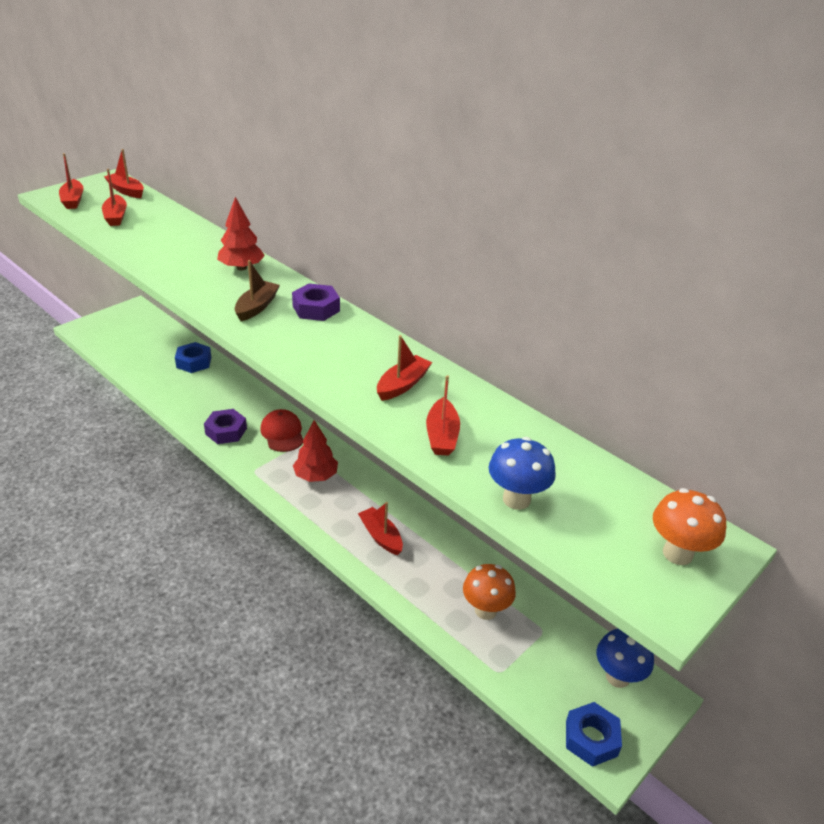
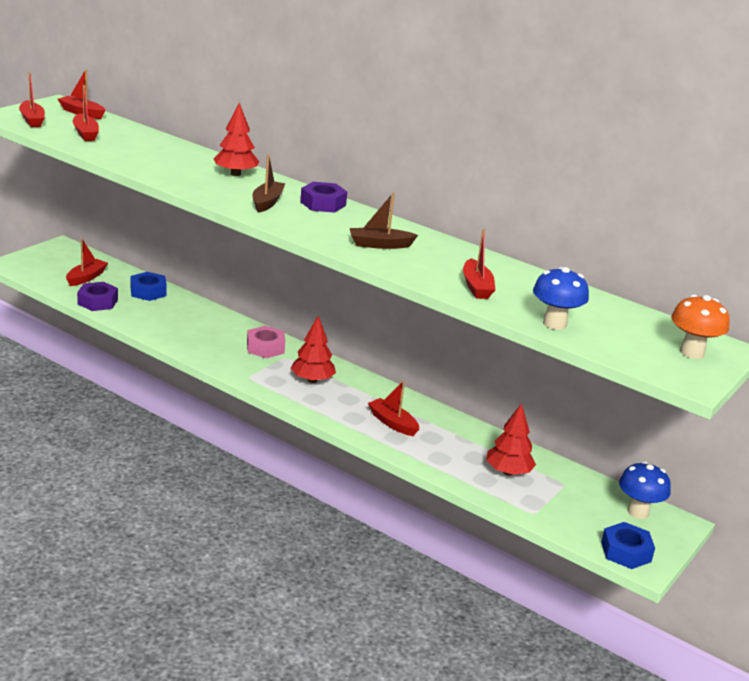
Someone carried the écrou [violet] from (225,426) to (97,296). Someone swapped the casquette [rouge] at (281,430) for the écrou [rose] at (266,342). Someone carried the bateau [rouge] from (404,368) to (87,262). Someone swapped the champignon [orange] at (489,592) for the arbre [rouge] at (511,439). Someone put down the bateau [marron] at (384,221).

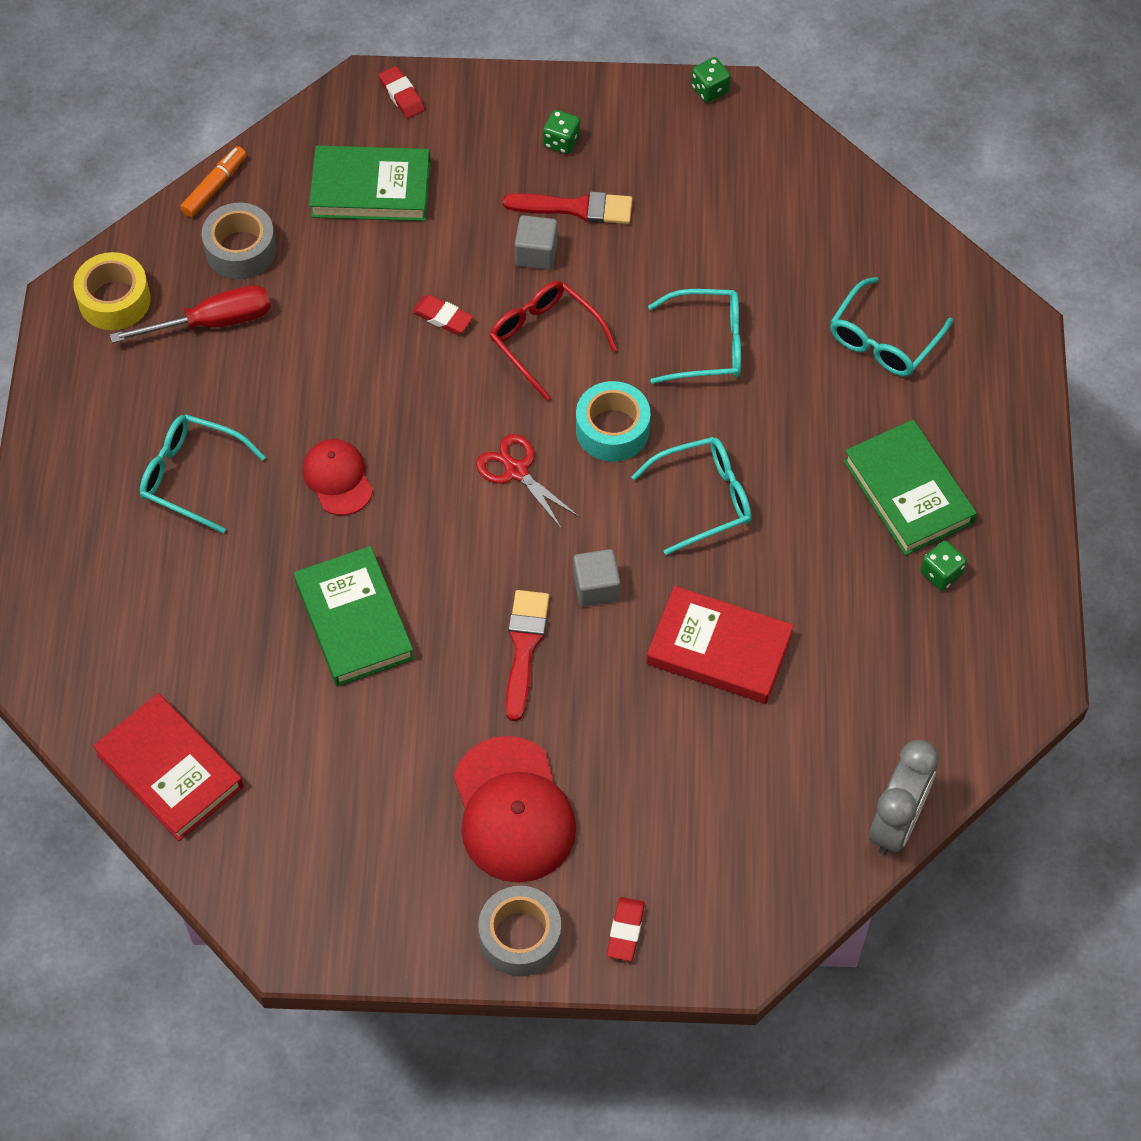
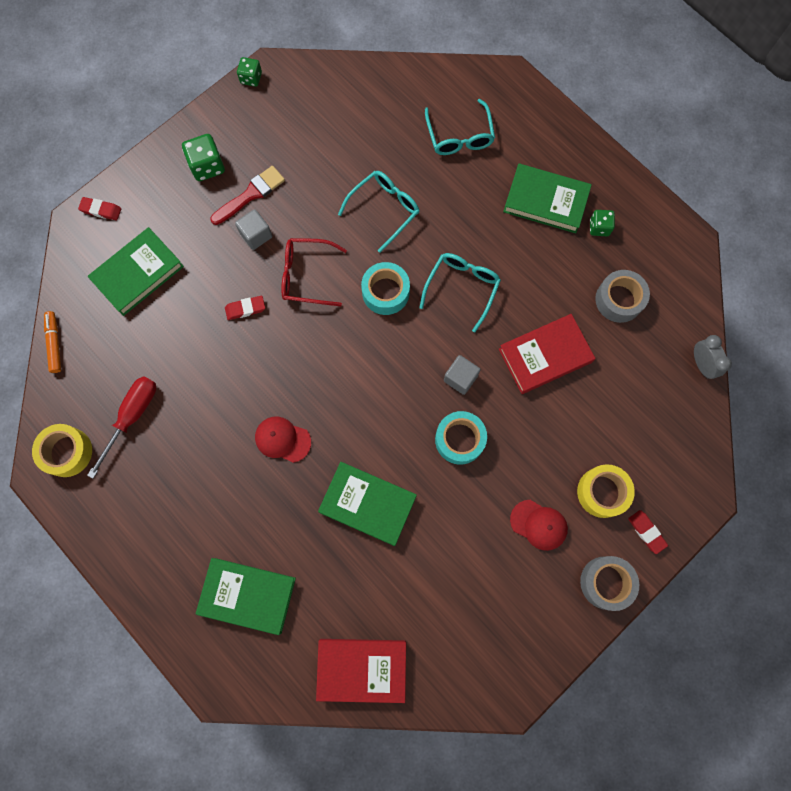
Someone took away the lunettes [turquoise] at (203,474). Someone carried the ruban adhésif [gris] from (239,240) to (622,296). Someone scaled the casquette [rouge] at (514,809) by 0.59. Someone took away the ciseaux [rouge] at (527,481). Someone swapped the pinceau [rouge] at (527,655) for the ruban adhésif [turquoise] at (461,438). Someone scaled the dé [vert] at (561,132) by 1.56. Someone scaled the réveil [gris] at (904,797) by 0.65. Someone put down the livre [vert] at (246,596). Someone put down the ruban adhésif [jaune] at (606,491).

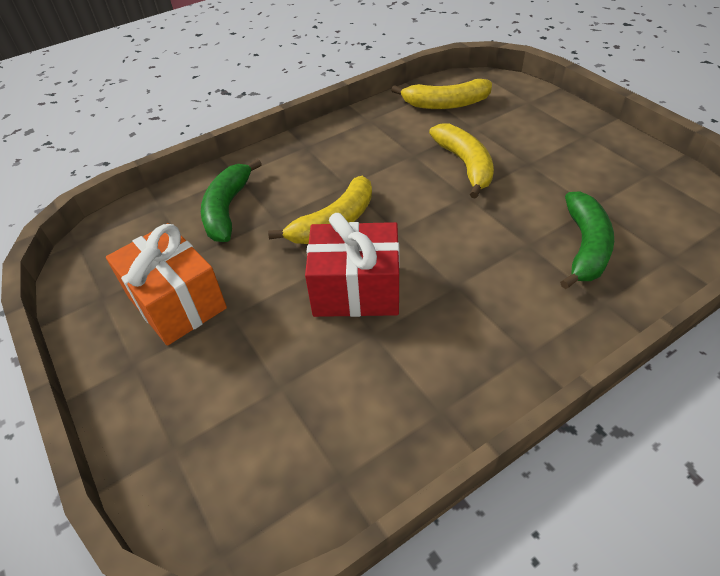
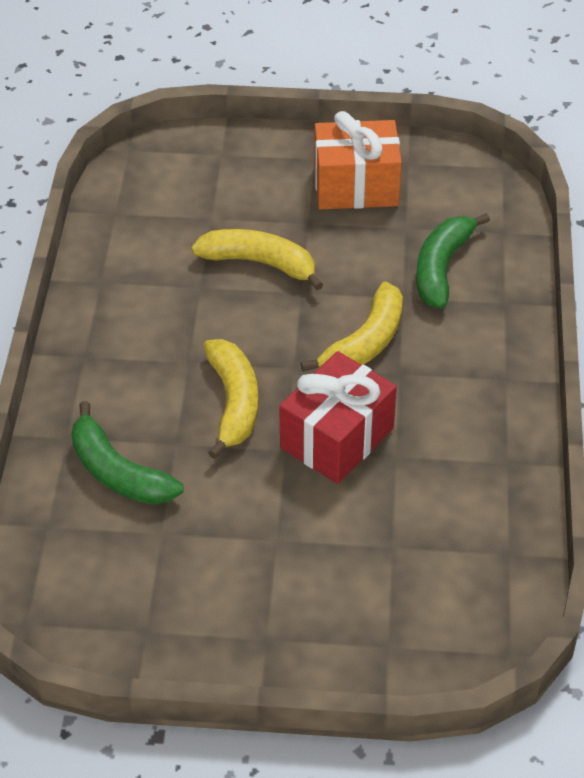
Someone carried the cadeau [orange] from (166,284) to (358,160). Someone carried the banane [jaune] from (441,94) to (352,326). Someone rotated the banane [vert] at (587,240) by 120 degrees counterclockwise.

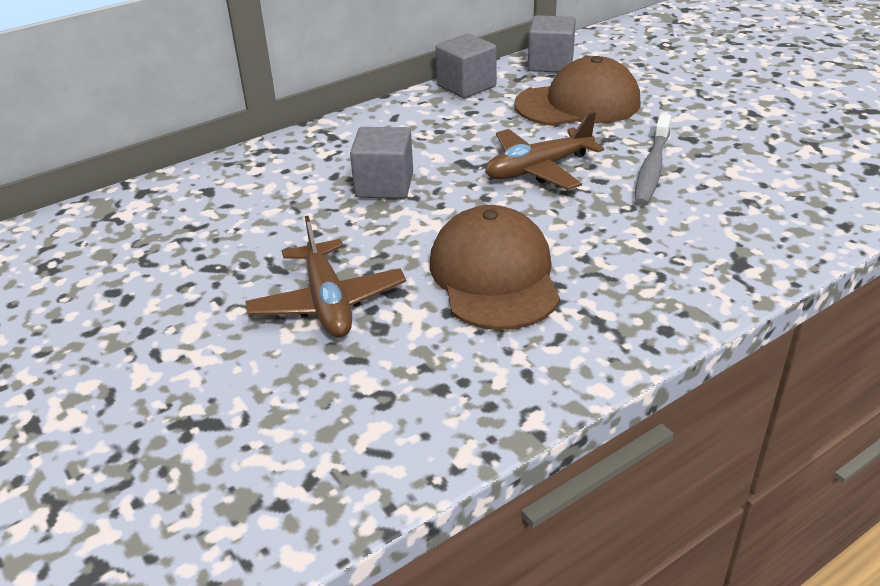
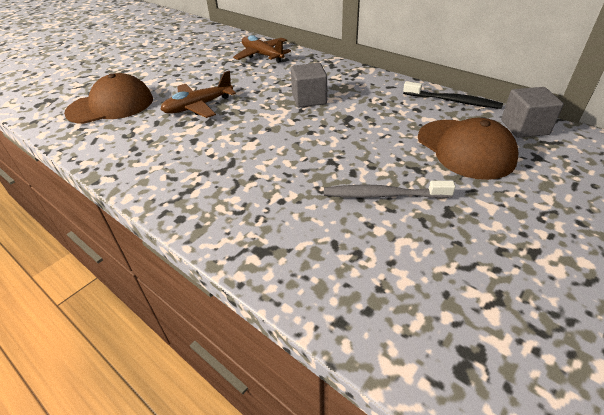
Someone carried the casquette [marron] from (495,267) to (108,98). Someone swapped the cube [gris] at (466,66) for the brosse à dents [noir] at (453,95). Someone carried the avion [marron] from (544,151) to (262,49).

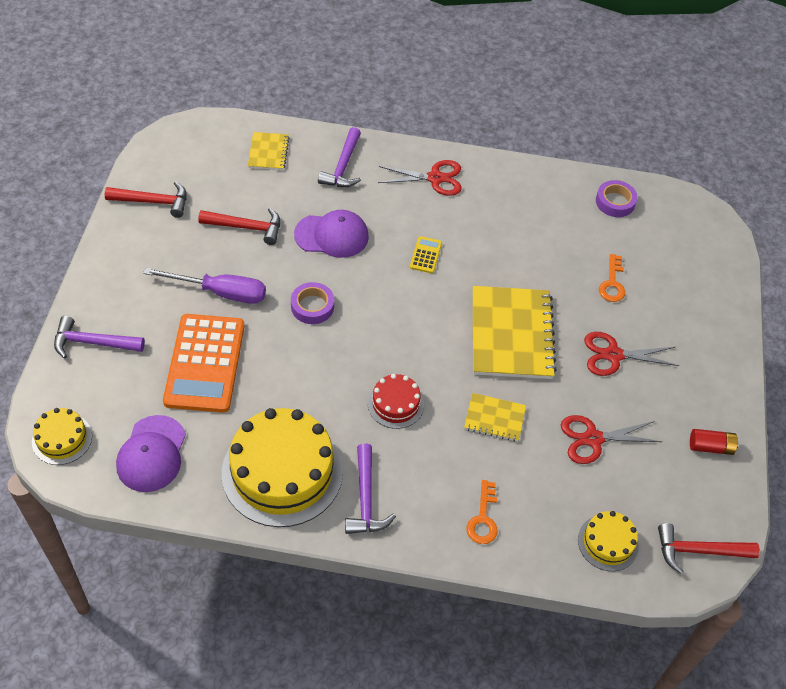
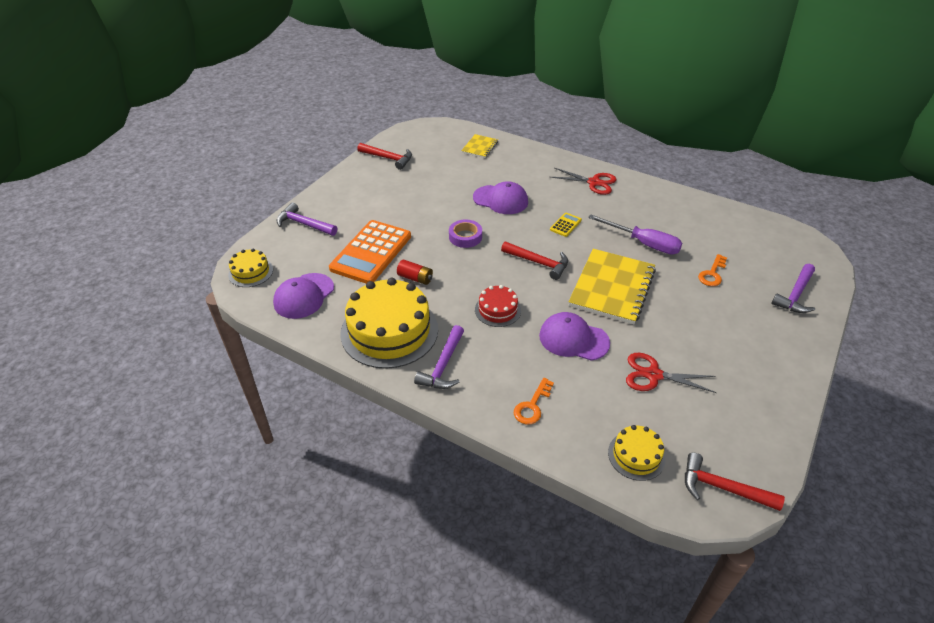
Someone carried the tournevis [violet] from (204,286) to (635,234). Someone carried the marteau [rouge] from (239,226) to (534,261). Someone carried the marteau [violet] from (339,157) to (793,288). Someone swapped the carnet [jaune] at (495,417) for the casquette [violet] at (574,336). Someone took away the ciseaux [rouge] at (631,354). Someone took away the ruban adhésif [violet] at (617,198). Someone carried the pile [rouge] from (714,442) to (415,272).

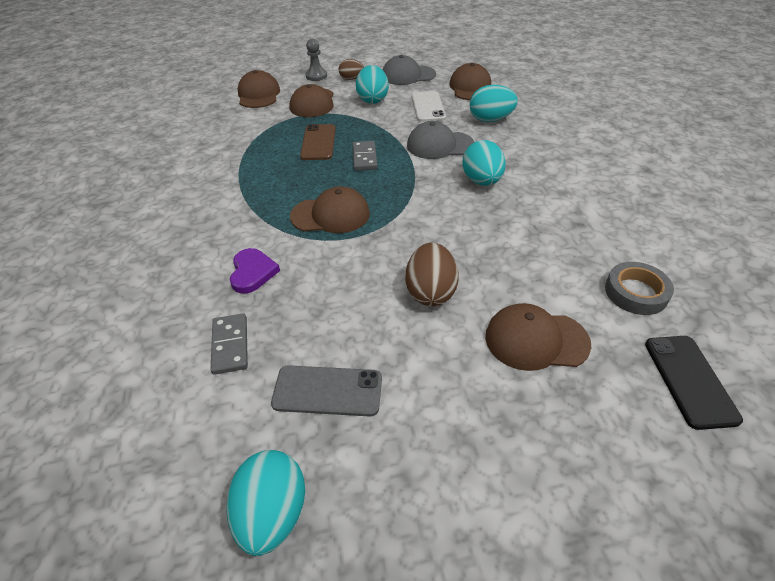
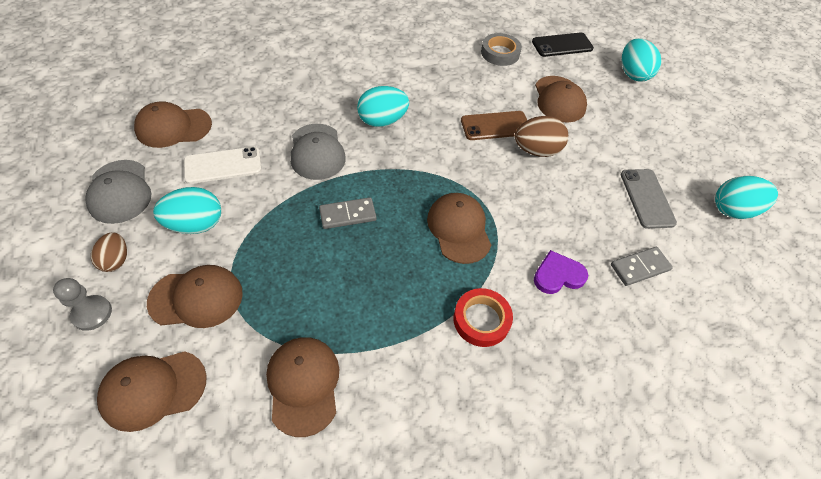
Someone carried the téléphone [marron] from (318,142) to (494,125). Someone carried the œuf [turquoise] from (494,103) to (642,60). Someone put down the casquette [marron] at (302,387). Someone put down the ruban adhésif [rouge] at (483,317).

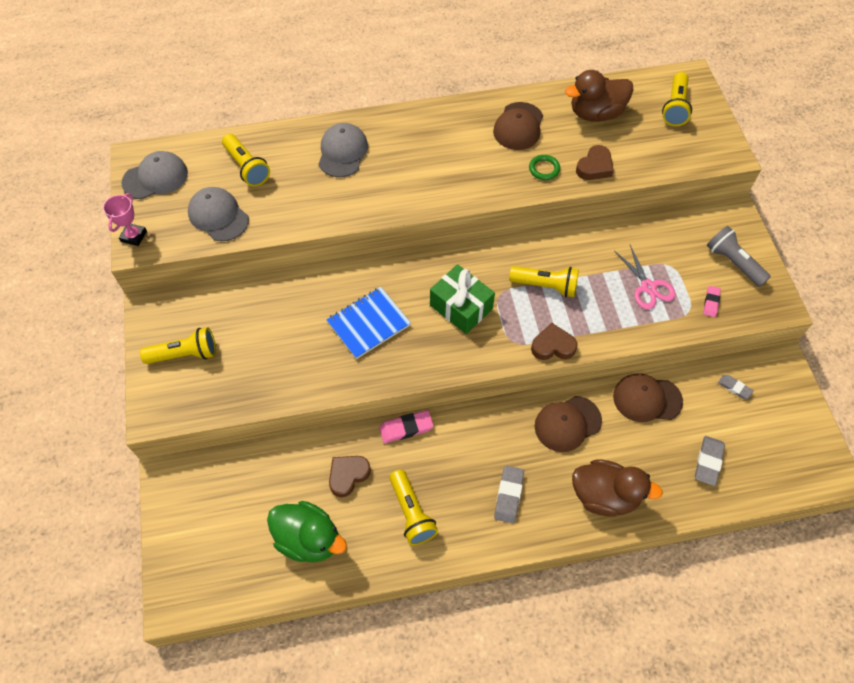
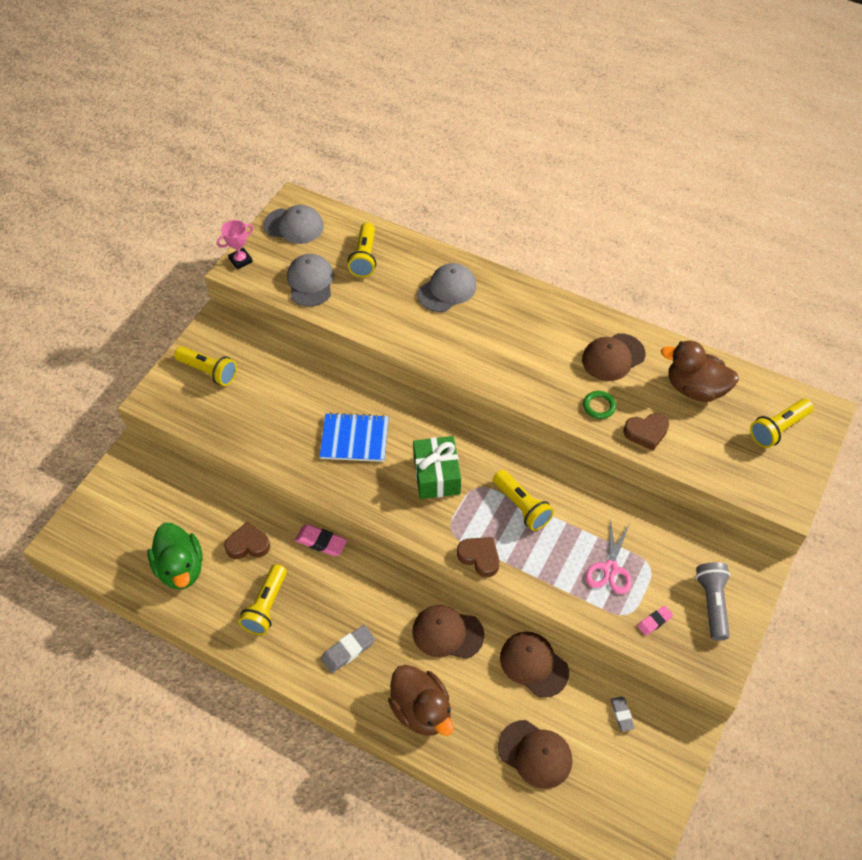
Someone swapped the gomme [gris] at (710,461) for the casquette [marron] at (535,754).

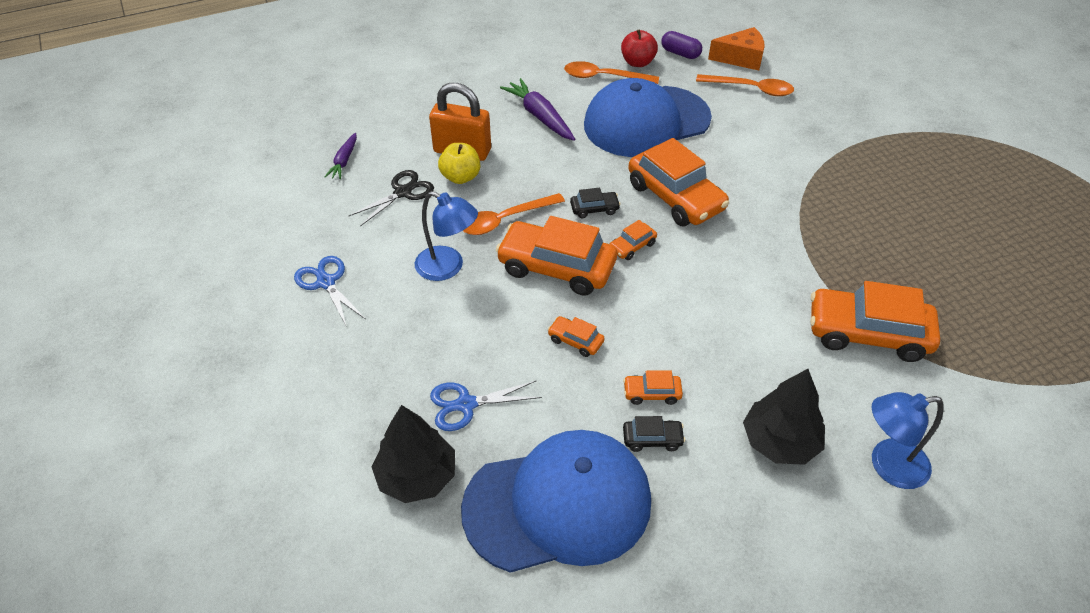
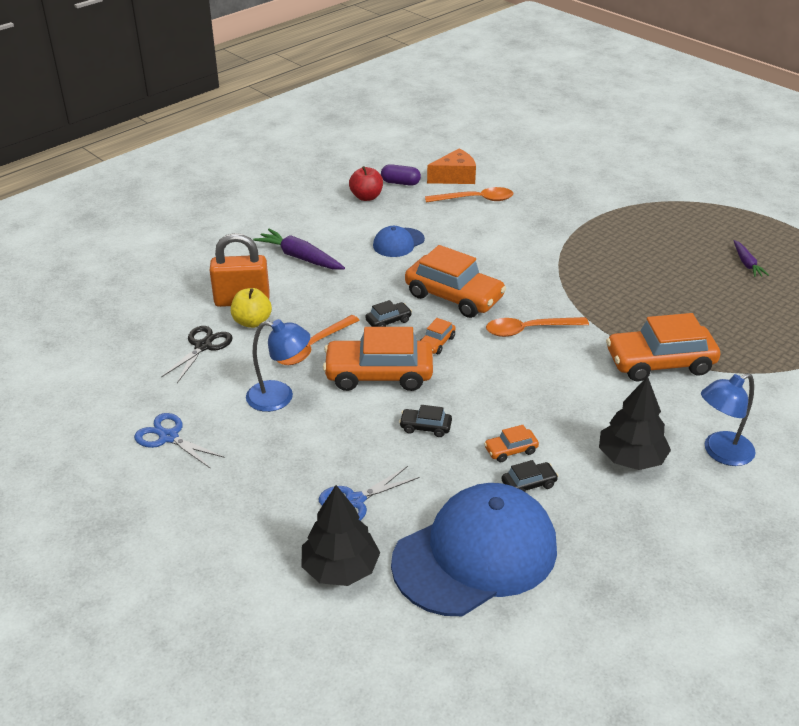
Someone carried the carotte [violet] from (341,156) to (751,258). Someone repainted the voiture [orange] at (576,336), which became the voiture [noir] at (425,421). Someone carried the cuillère [orange] from (611,72) to (537,327). Someone scaled the casquette [bleu] at (648,117) by 0.46.

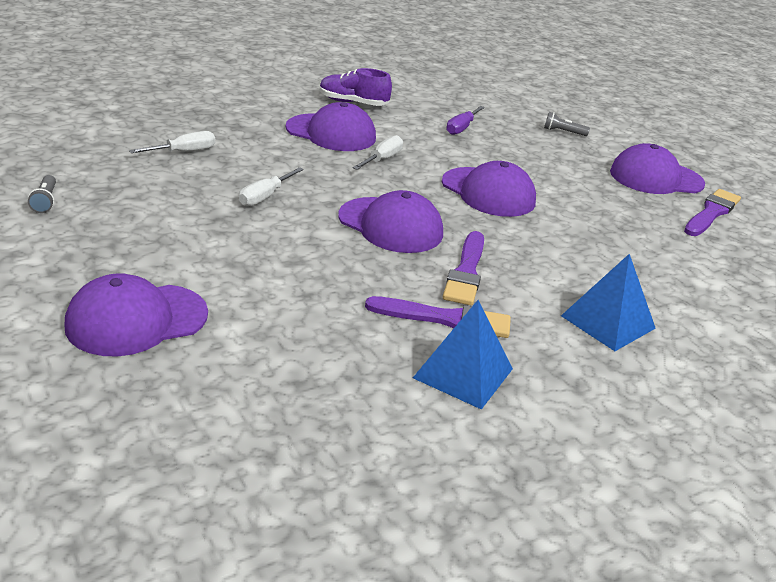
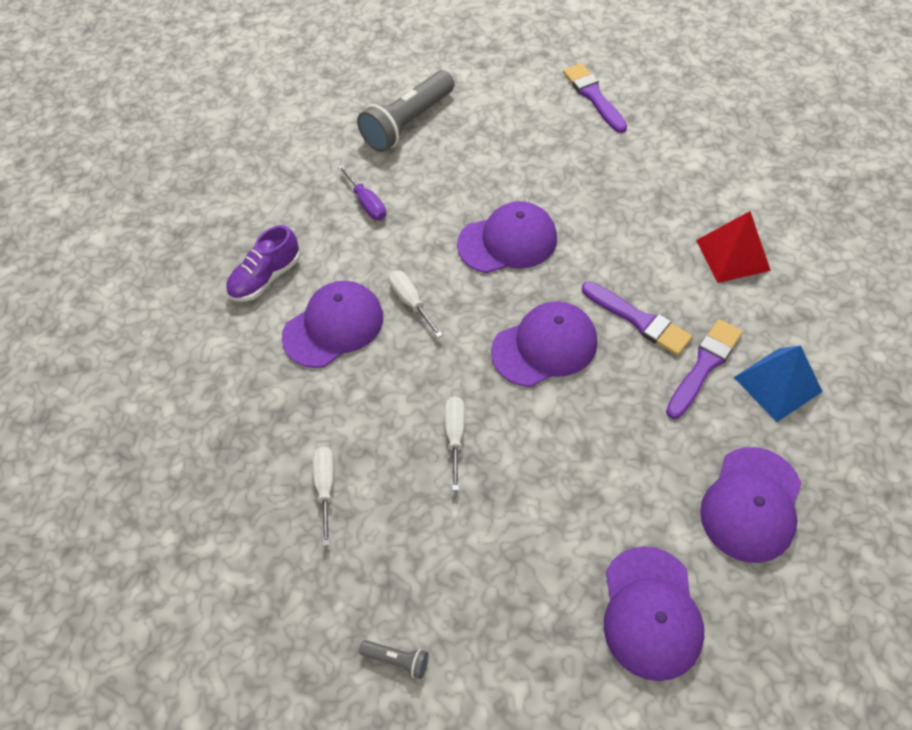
Someone rotated the tournevis [blanc] at (271,186) by 150 degrees counterclockwise. Someone scaled the lampe de poche [gris] at (567,124) by 2.37. Someone repainted the pyramide [bleu] at (608,302), which became the pyramide [rouge] at (733,247). Someone carried the casquette [violet] from (657,168) to (750,505).

